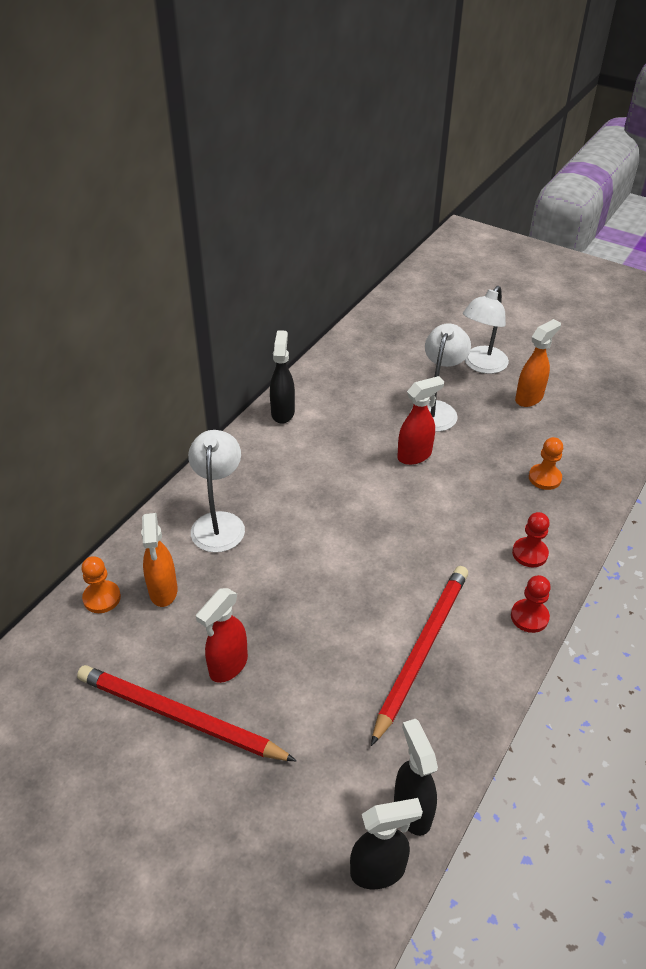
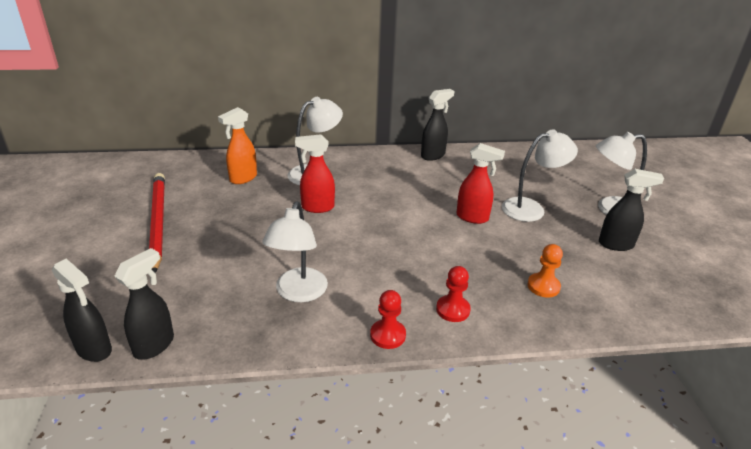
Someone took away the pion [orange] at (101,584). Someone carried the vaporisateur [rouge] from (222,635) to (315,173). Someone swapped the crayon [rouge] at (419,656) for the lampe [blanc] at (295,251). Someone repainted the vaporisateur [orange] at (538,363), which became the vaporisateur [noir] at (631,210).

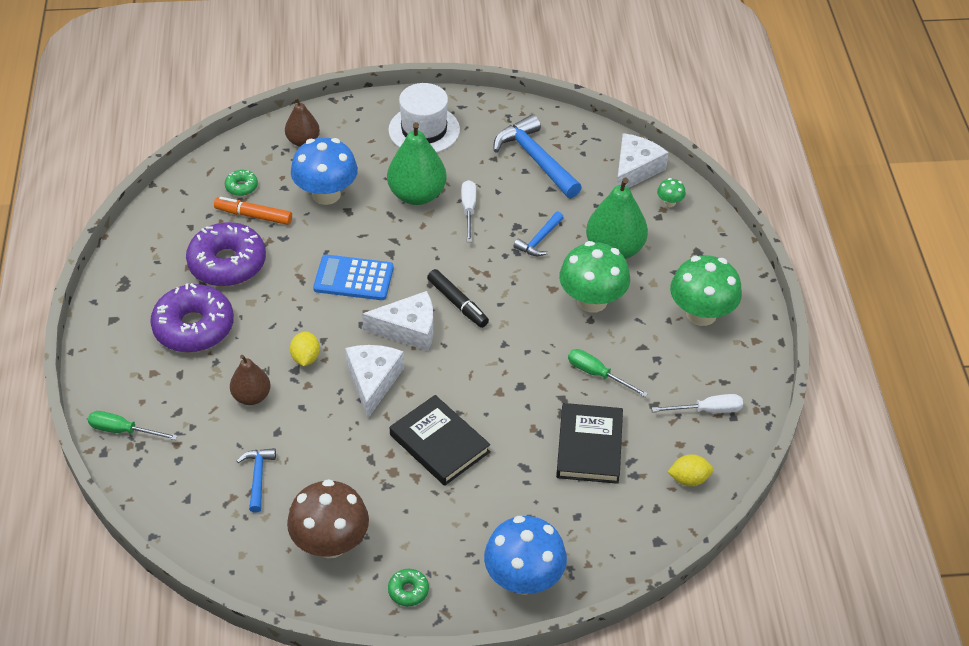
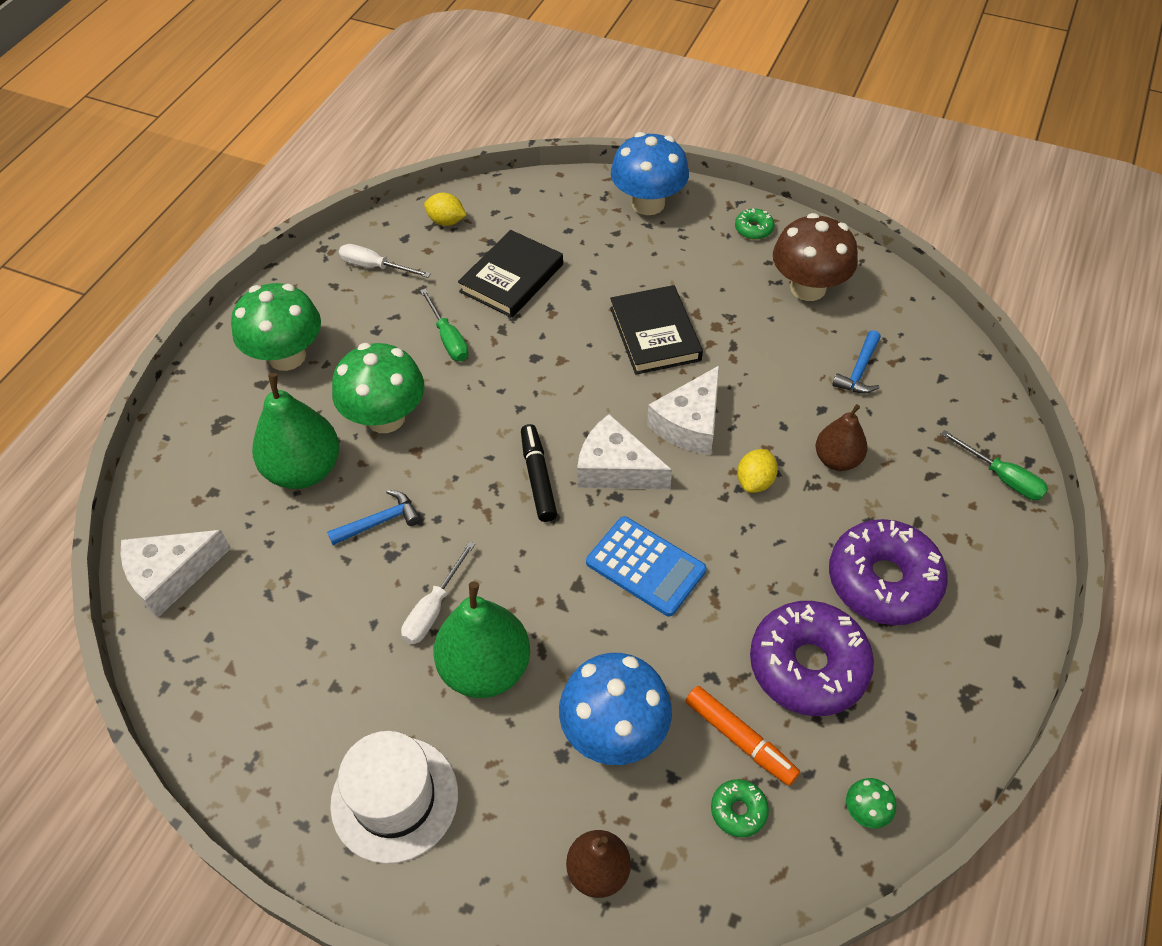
Someone took away the marteau [bleu] at (537,156). Someone carried the champignon [vert] from (671,192) to (871,803).

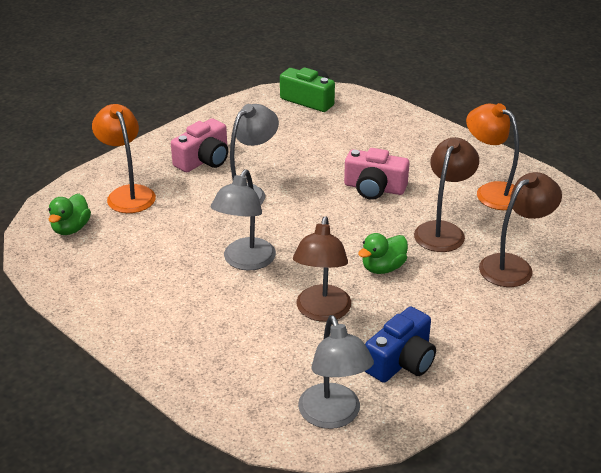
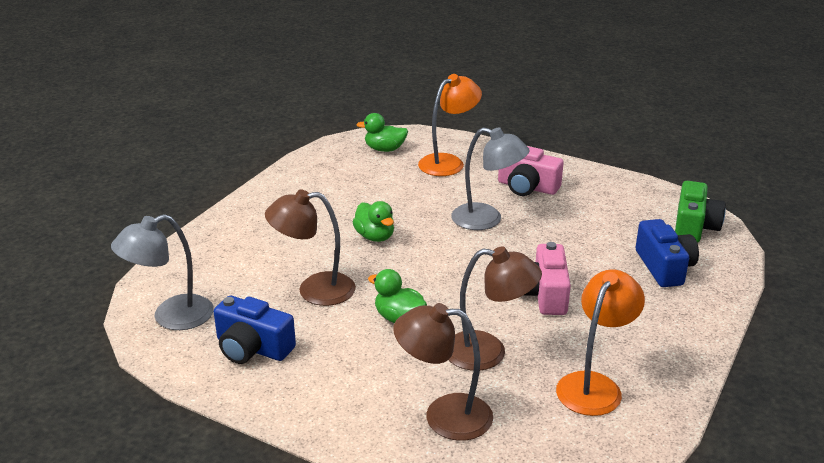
Someone swapped the lampe [gris] at (243,219) for the canard [vert] at (373,221). Someone rotated the lampe [marron] at (520,229) by 150 degrees clockwise. Someone put down the appareil photo [bleu] at (667,253).

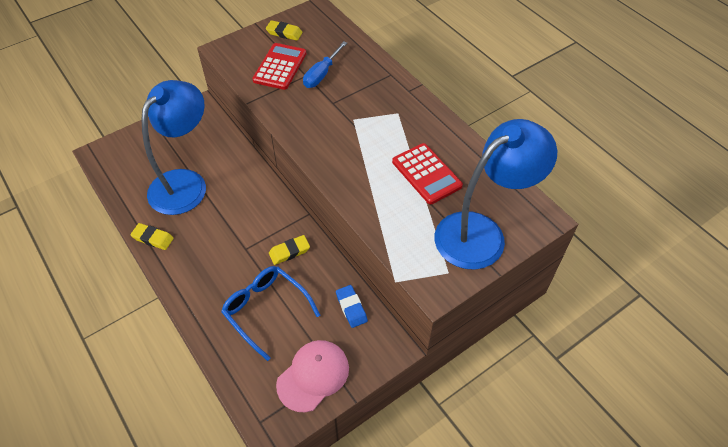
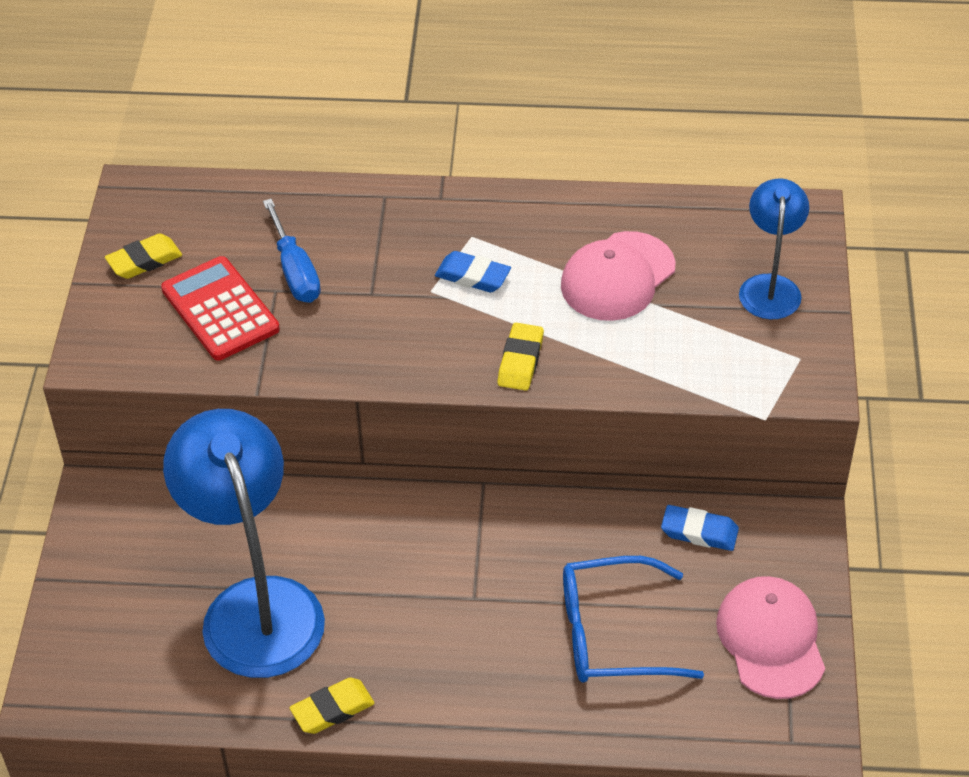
Someone carried the gomme [jaune] from (289,250) to (520,357). Someone swapped the calculatrice [rouge] at (427,173) for the casquette [rose] at (618,276). Someone scaled the lampe [bleu] at (496,194) by 0.54. Someone put down the gomme [bleu] at (473,271).

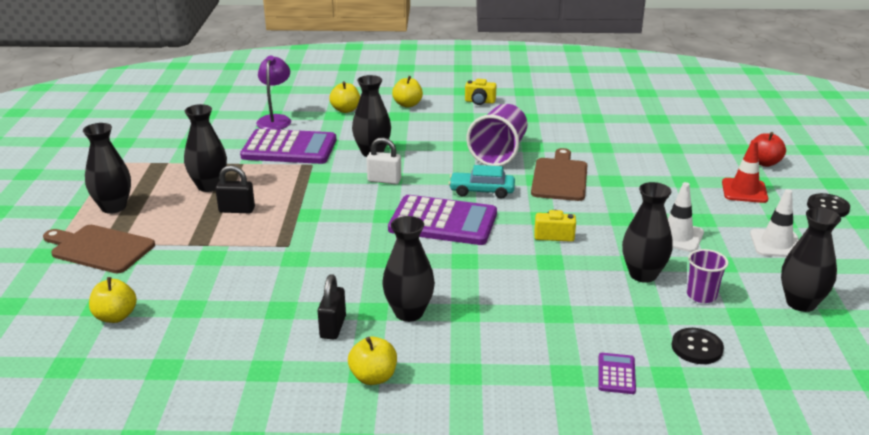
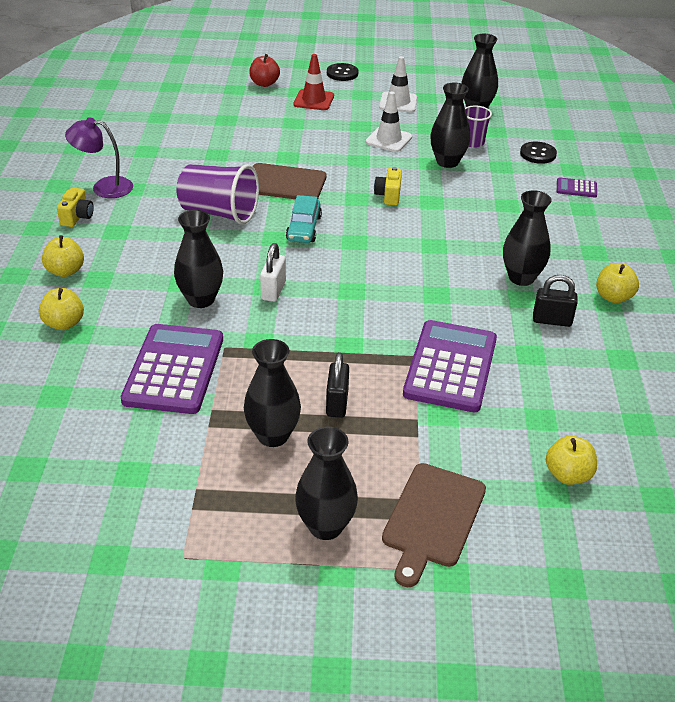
Someone carried the lampe [violet] from (273,93) to (99,157). Someone carried the calculatrice [violet] from (442,220) to (450,366).

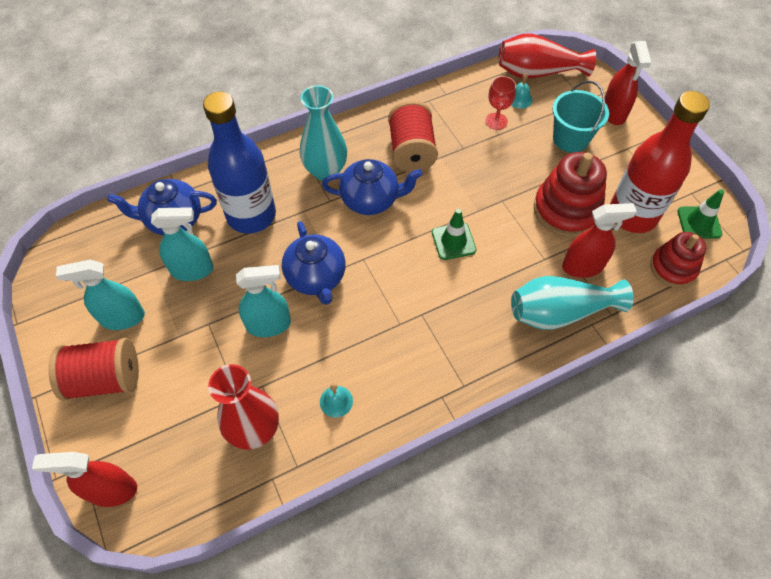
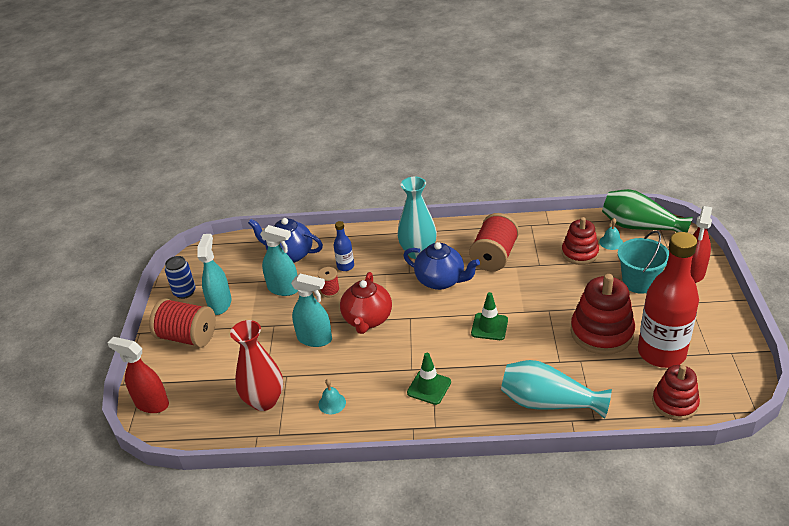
Someone rotated the vaporisateur [turquoise] at (100,295) by 75 degrees clockwise. Someone scaled the bouteille [bleu] at (239,163) by 0.43. Someone repainted the théière [bleu] at (314,263), which became the théière [rouge] at (366,303). Someone swapped the verre à pied [rouge] at (500,103) for the jouet à empiler [rouge] at (580,241). Someone repainted the vase [rouge] at (547,56), which became the vase [vert] at (647,210). Someone took away the vaporisateur [rouge] at (599,240). Someone carried the cône de chantier [vert] from (701,214) to (429,379). Someone put down the canette [bleu] at (180,277). Someone put down the bobine [rouge] at (329,282).

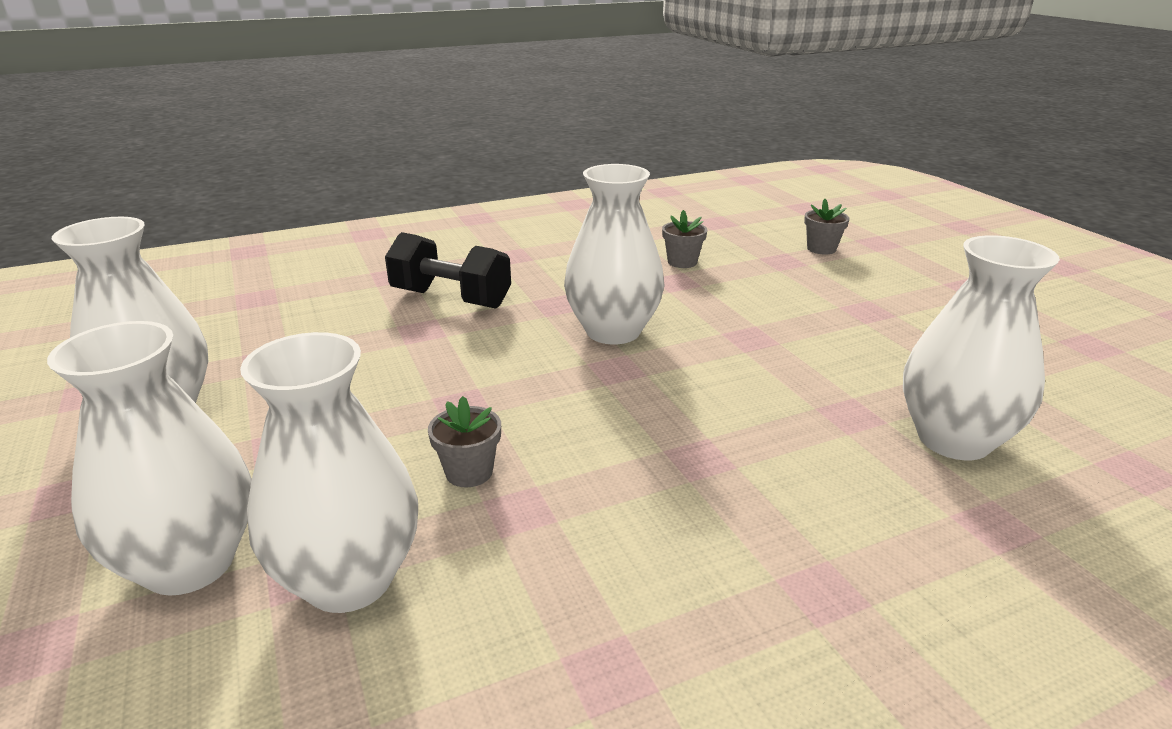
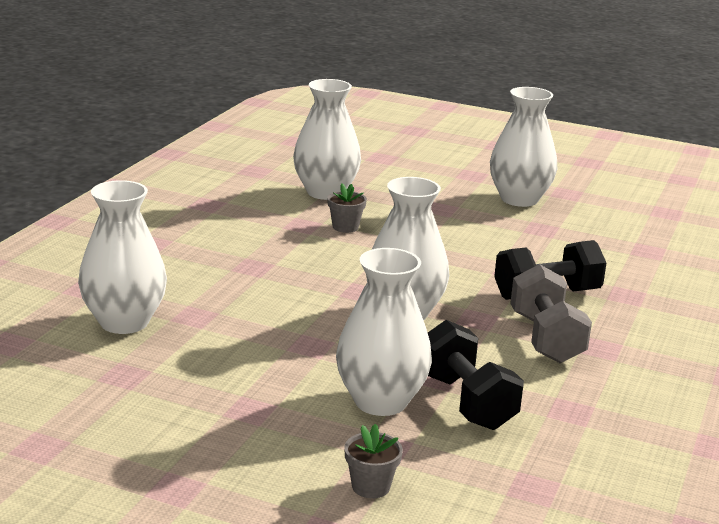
Someone carried the vase [blanc] from (149,458) to (384,332). Someone swapped the pot de fleurs [gris] at (684,239) for the haltère [noir] at (476,375). Someone put down the haltère [gris] at (551,313).

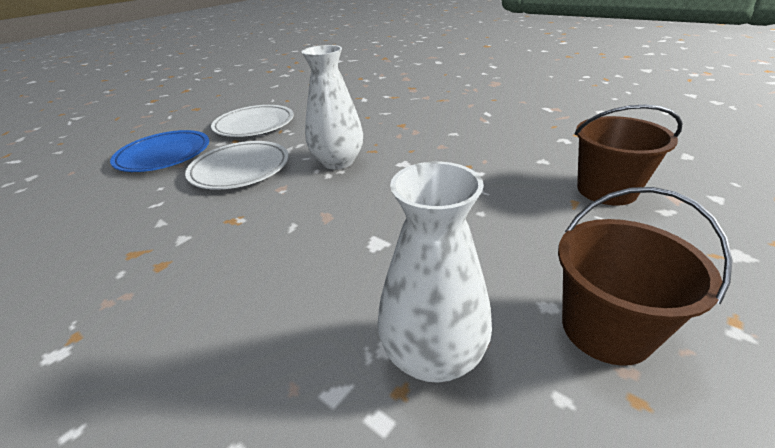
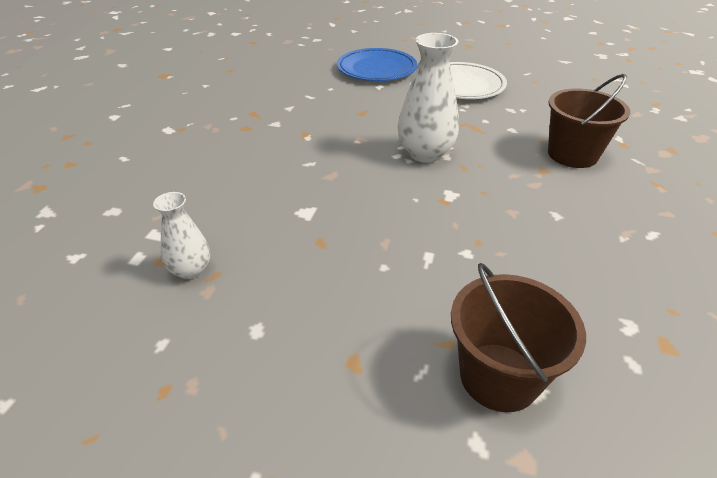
Someone took away the assiette [blanc] at (237,165). Someone scaled the vase [blanc] at (435,272) by 0.58. Someone carried the seau [marron] from (645,276) to (589,121).

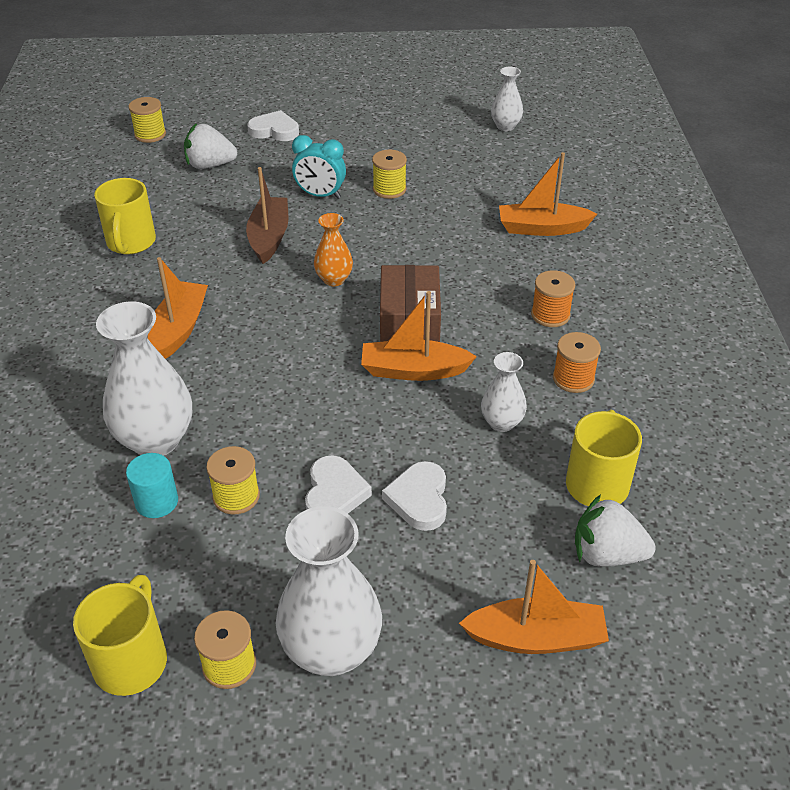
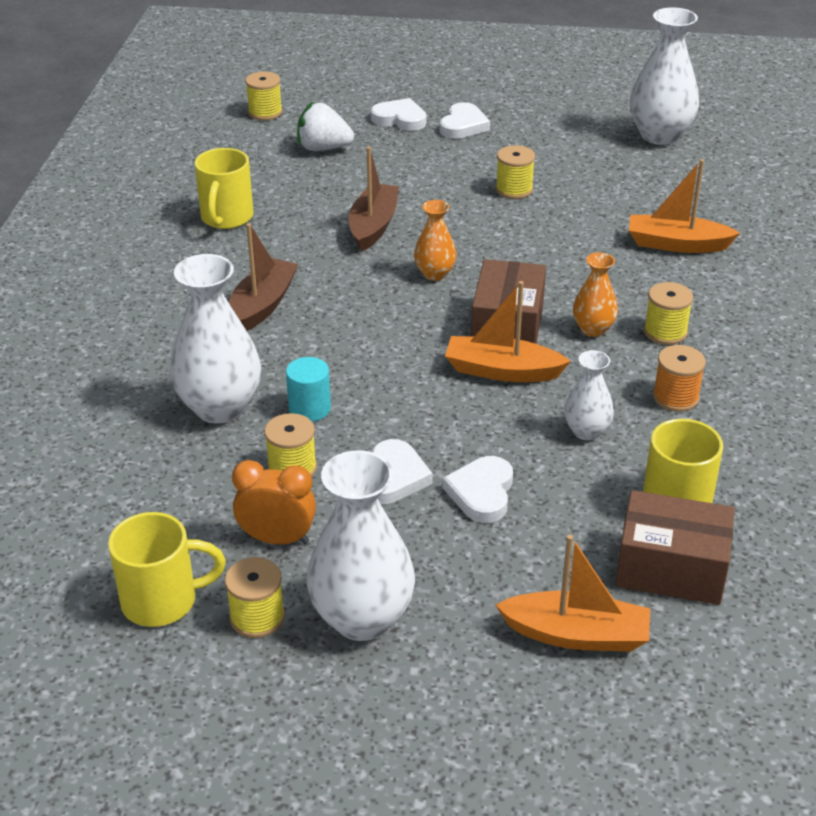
Someone rotated the tasse [jaune] at (120,635) by 60 degrees clockwise. Someone carried the cylindre [turquoise] from (152,485) to (308,389). Someone repainted the bateau [orange] at (178,308), which became the bateau [marron] at (263,277). Someone took away the réveil [turquoise] at (319,167). Someone scaled the vase [blanc] at (507,99) by 1.86. Someone repainted the bobine [orange] at (553,298), which became the bobine [jaune] at (668,313). Someone swapped the fraise [blanc] at (615,530) for the boîte [marron] at (675,547). Someone put down the réveil [orange] at (274,502). Someone put down the cœur [blanc] at (465,120). Someone put down the vase [orange] at (595,294).

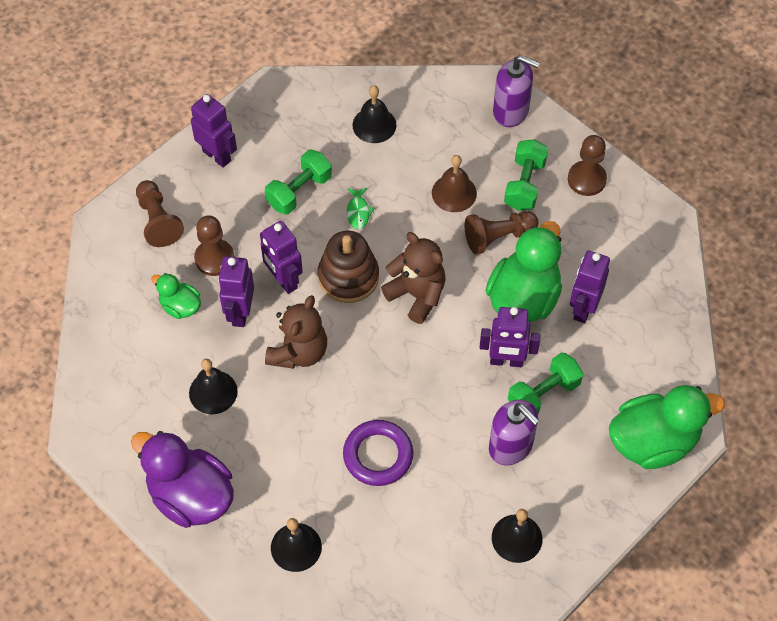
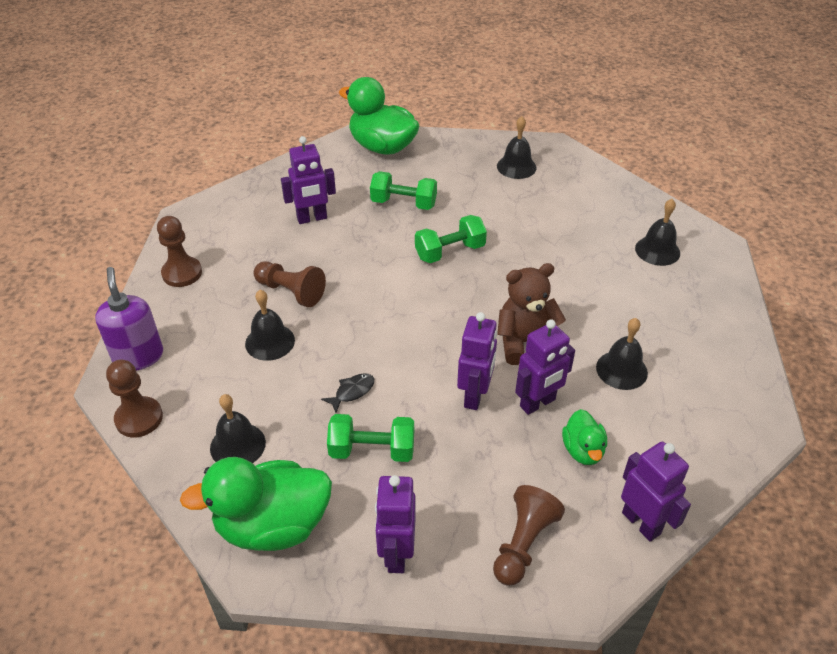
Someone took away the canard [violet] at (182,479). Someone carried the pion [marron] from (214,245) to (134,398). Someone took away the jouet à empiler [marron] at (348,267). Someone took away the anneau [violet] at (378,453). Someone repainted the poisson [vert] at (360,208), which became the poisson [noir] at (347,393). Someone took away the ours en peluche [marron] at (413,278). Someone repainted the cloche [marron] at (454,183), which became the cloche [noir] at (270,325). Someone carried the robot [violet] from (510,337) to (656,492). Someone carried the canard [vert] from (524,271) to (256,504). Someone took away the distributeur de savon [violet] at (514,432). Someone carried the haltère [vert] from (526,175) to (451,239).

